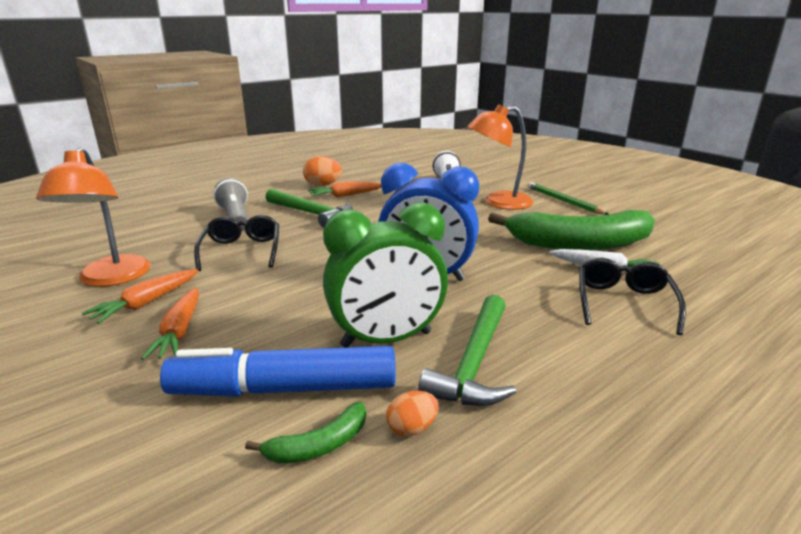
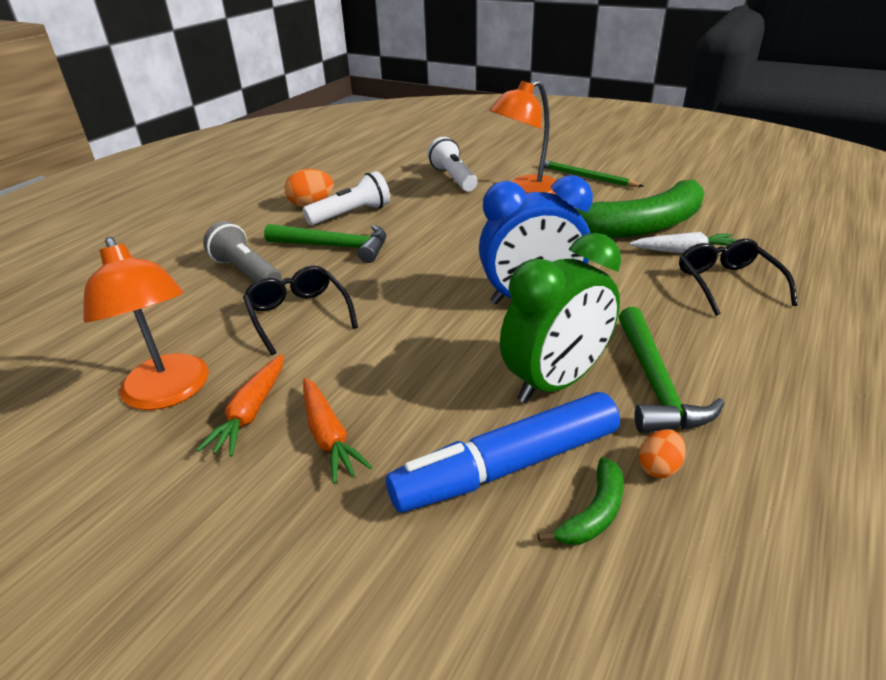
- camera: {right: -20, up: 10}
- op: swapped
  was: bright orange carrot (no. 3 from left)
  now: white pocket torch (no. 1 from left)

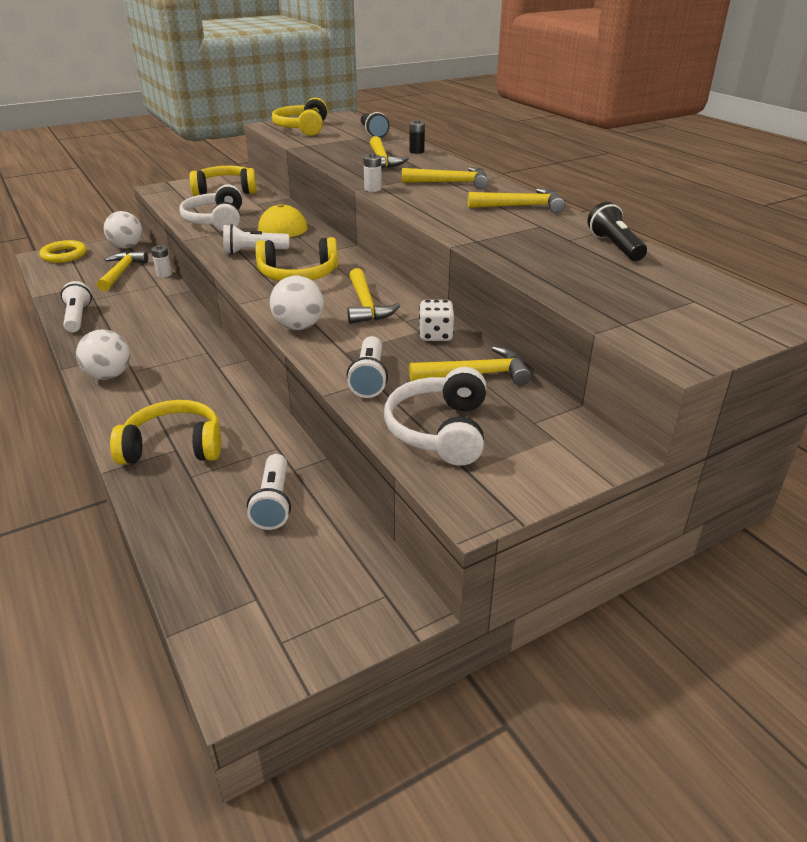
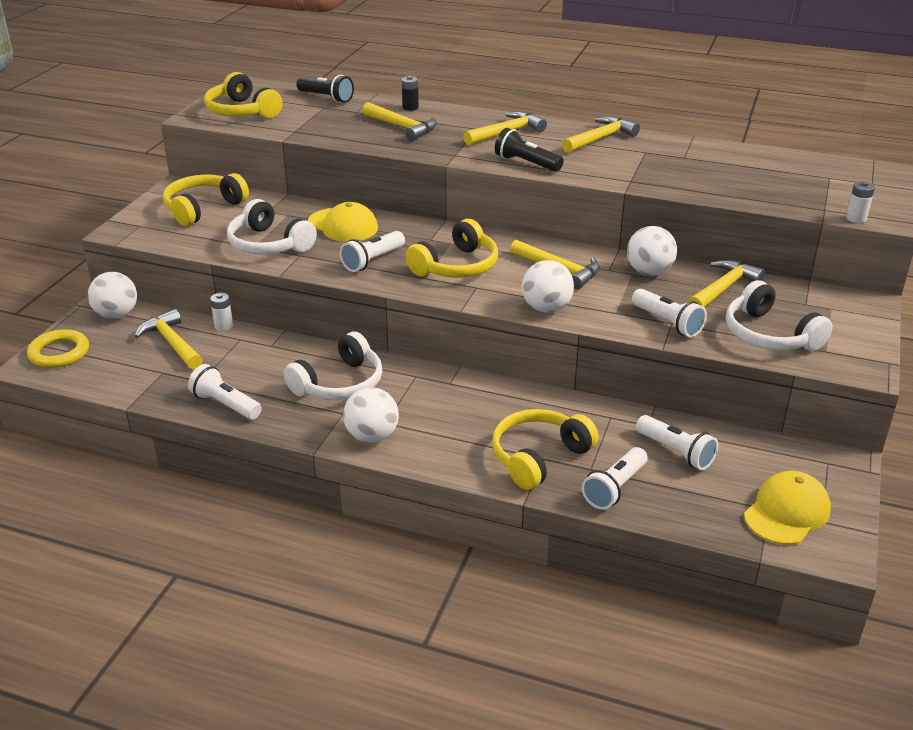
- camera: {right: -40, up: 0}
- op: shifted
  was: white power cell (no. 2 from left)
- op: shifted
  was: jet-black pocket torch (no. 2 from left)
- op: swapped
  was: white game die
  now: white sphere (no. 4 from left)
- op: new
  now: white over-ear headphones (no. 2 from left)
- op: new
  now: white pocket torch (no. 3 from left)
- op: new
  now: golden cap (no. 2 from left)

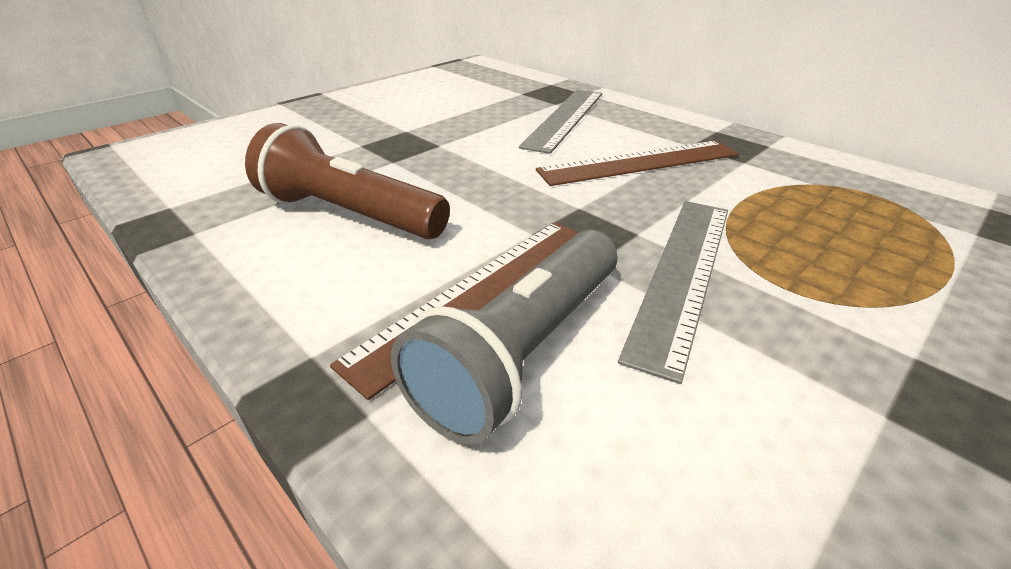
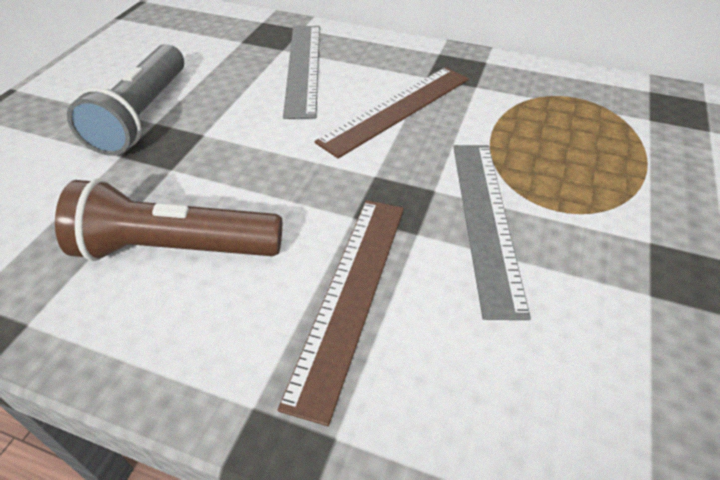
- camera: {right: -25, up: 10}
- op: shifted
  was: grey pocket torch

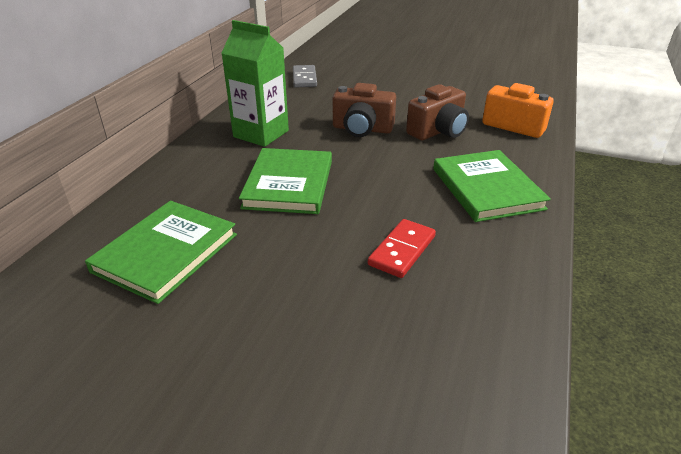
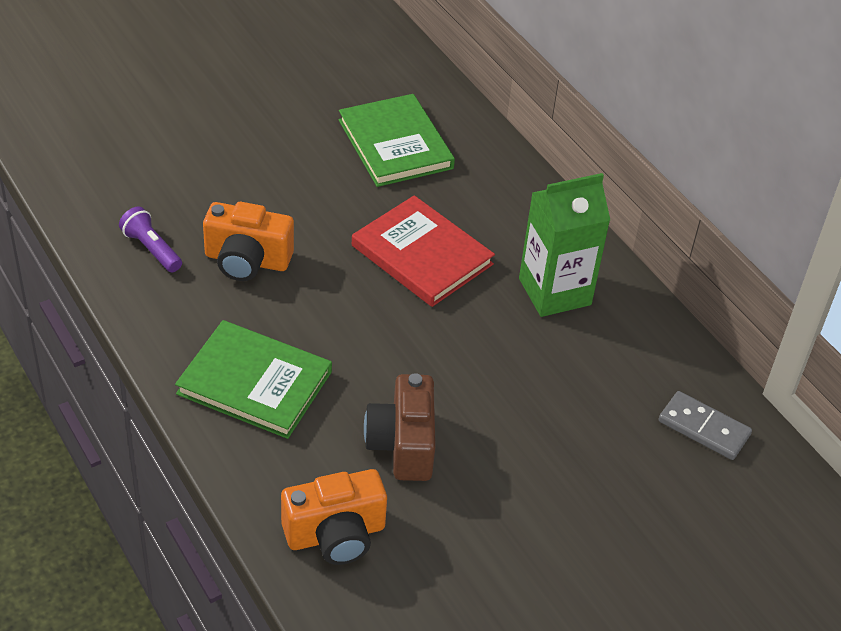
- camera: {right: 125, up: 10}
- op: gone
  was: brown camera (no. 1 from left)
- op: repainted
  was: leaf-green hardback (no. 2 from left)
  now: crimson hardback
- op: swapped
  was: crimson domino tile
  now: bright orange camera (no. 1 from left)
- op: new
  now: violet pocket torch

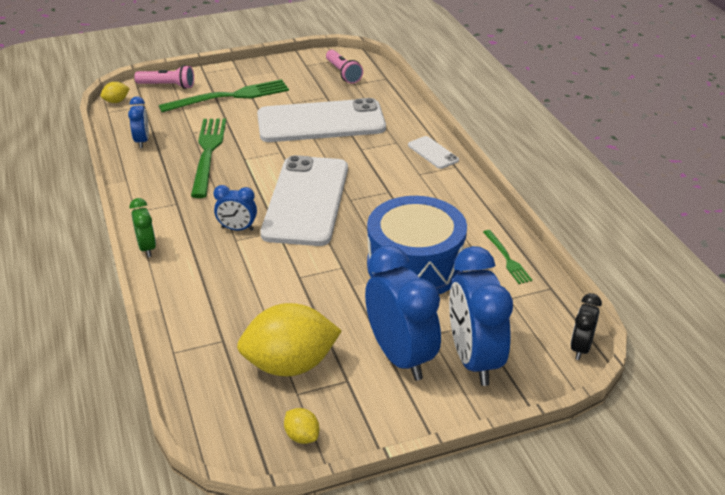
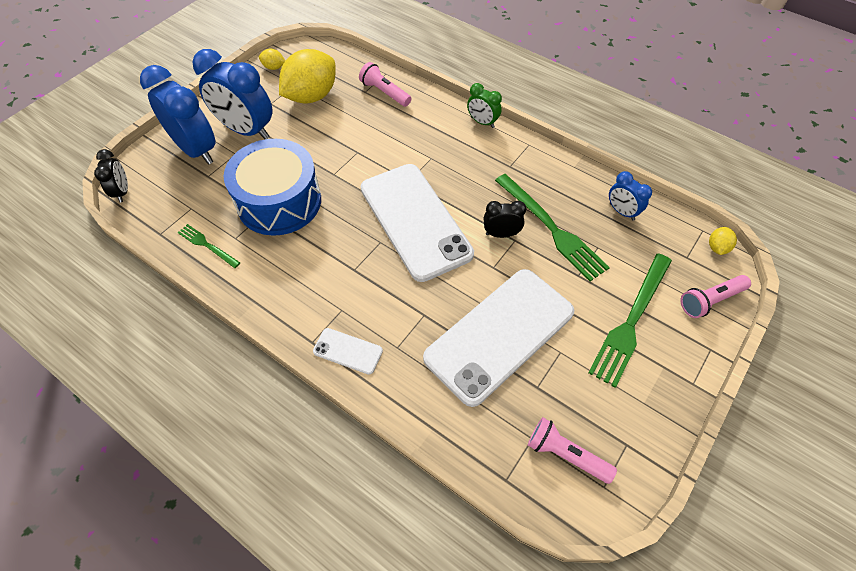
- camera: {right: 145, up: 20}
- op: gone
  was: blue alarm clock (no. 2 from left)
- op: new
  now: rosy pocket torch (no. 1 from left)
- op: new
  now: jet-black alarm clock (no. 2 from left)

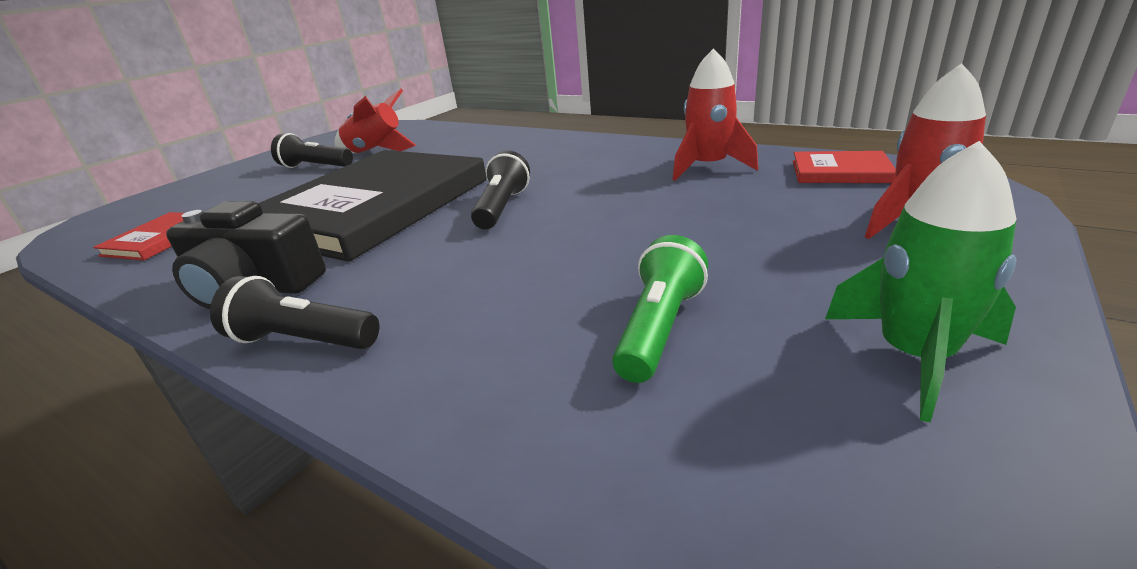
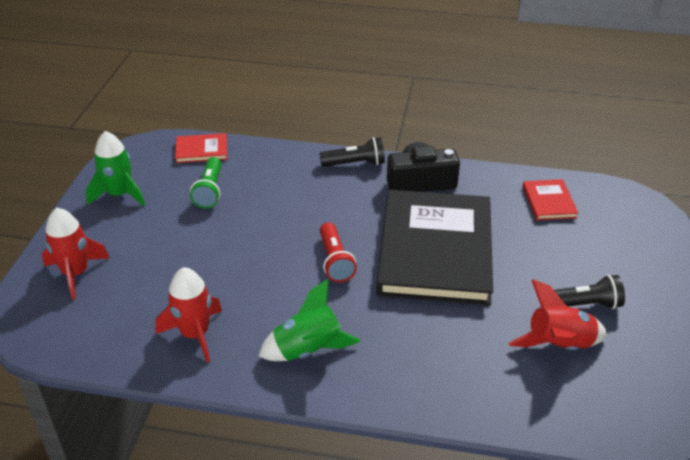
- camera: {right: 155, up: 10}
- op: repainted
  was: jet-black pocket torch (no. 3 from left)
  now: crimson pocket torch
- op: shifted
  was: crimson hardback (no. 2 from left in the first image)
  now: crimson hardback (no. 1 from left)
- op: new
  now: leaf-green toy rocket (no. 2 from left)

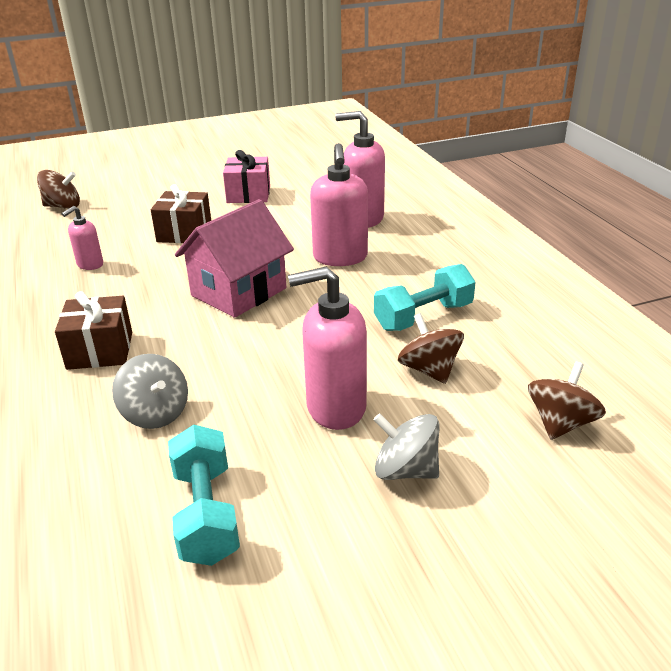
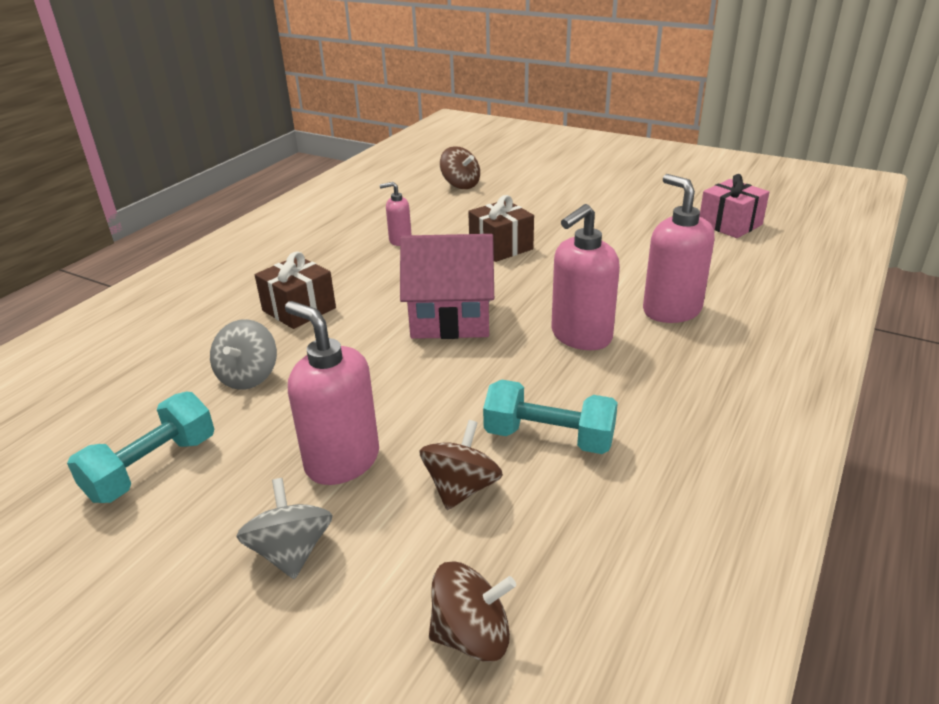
- camera: {right: 50, up: 0}
- op: shifted
  was: rosy wrapped gift

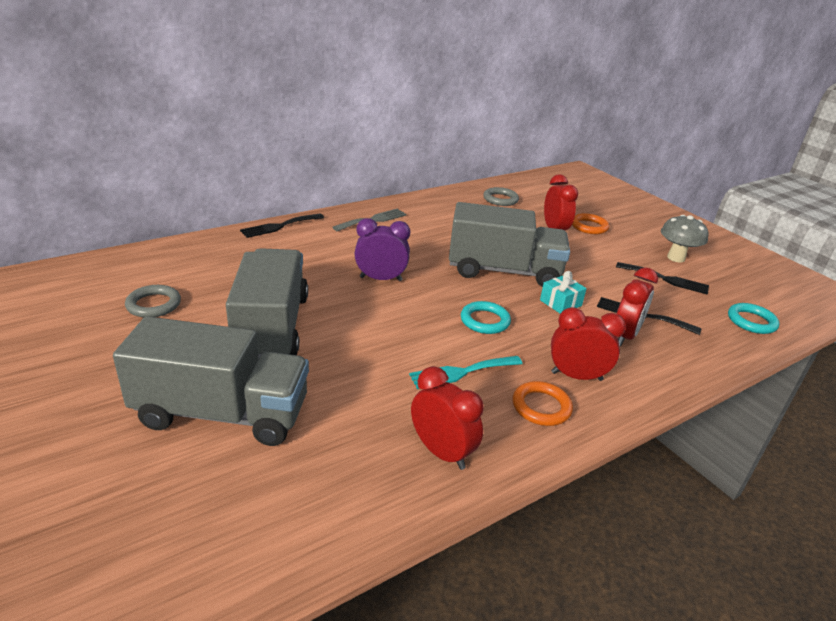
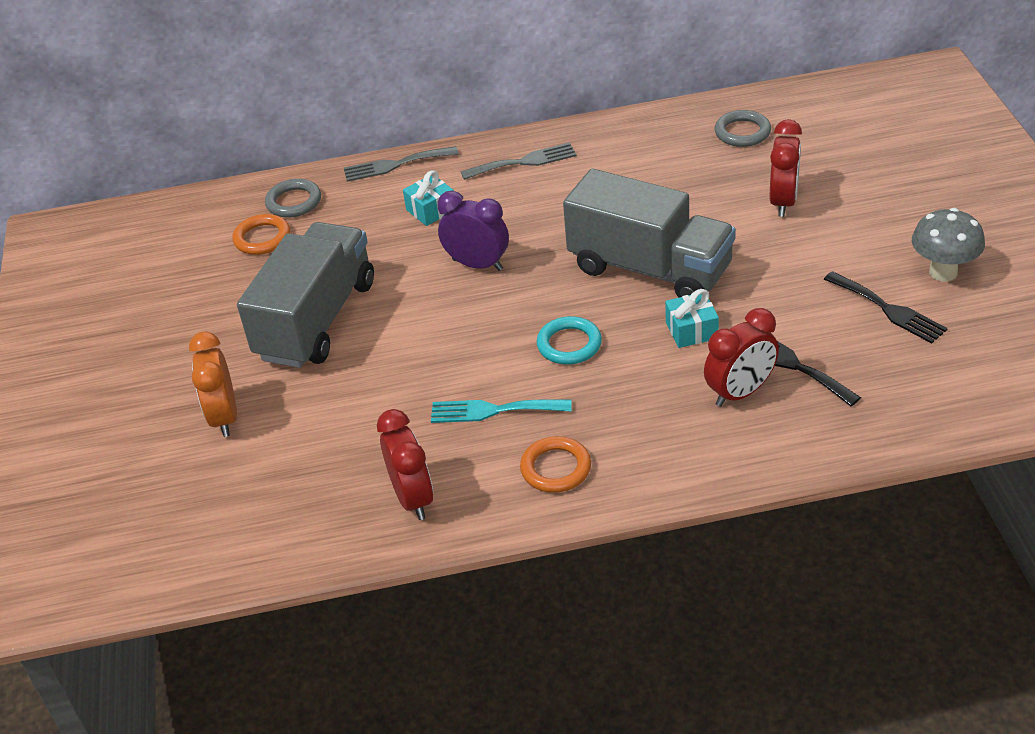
- camera: {right: 30, up: 10}
- op: shifted
  was: bright orange hoop (no. 2 from left in the first image)
  now: bright orange hoop (no. 1 from left)
- op: repainted
  was: jet-black dinner fork (no. 1 from left)
  now: grey dinner fork (no. 1 from left)
- op: shifted
  was: grey hoop (no. 1 from left)
- op: gone
  was: teal hoop (no. 2 from left)
- op: gone
  was: crimson alarm clock (no. 3 from left)
- op: swapped
  was: grey lorry (no. 1 from left)
  now: bright orange alarm clock
- op: new
  now: teal wrapped gift (no. 1 from left)

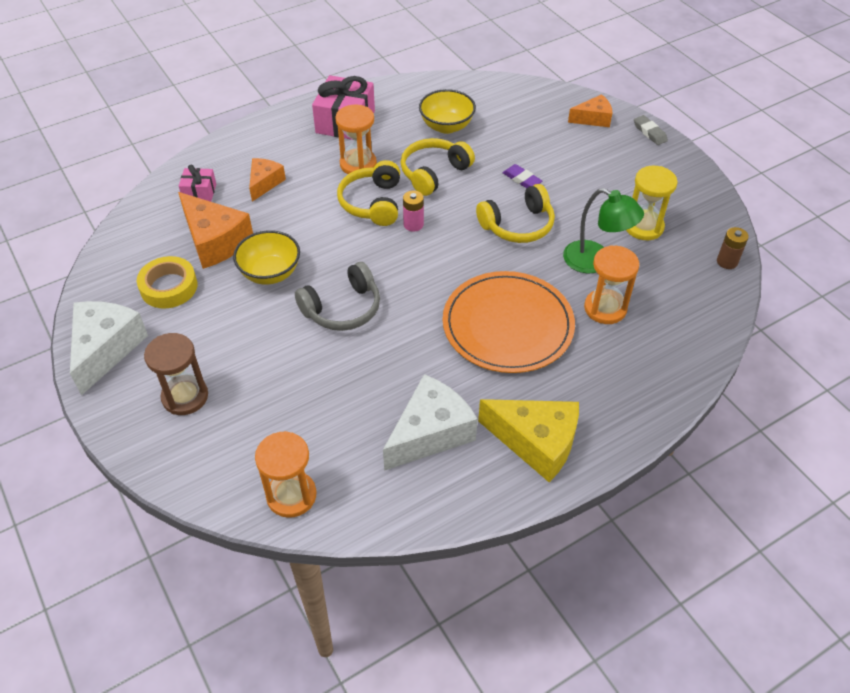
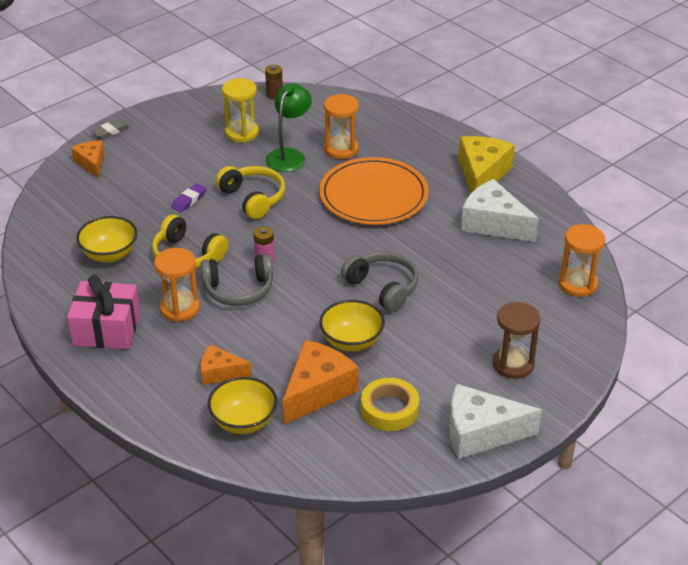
- camera: {right: -100, up: -10}
- op: repainted
  was: golden over-ear headphones (no. 1 from left)
  now: grey over-ear headphones (no. 1 from left)
- op: swapped
  was: rosy wrapped gift (no. 1 from left)
  now: golden bowl (no. 2 from left)

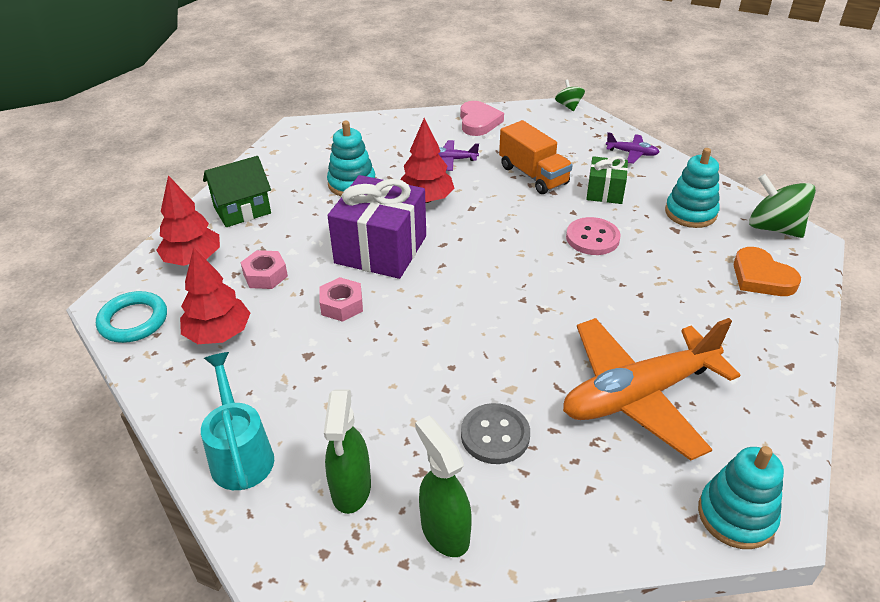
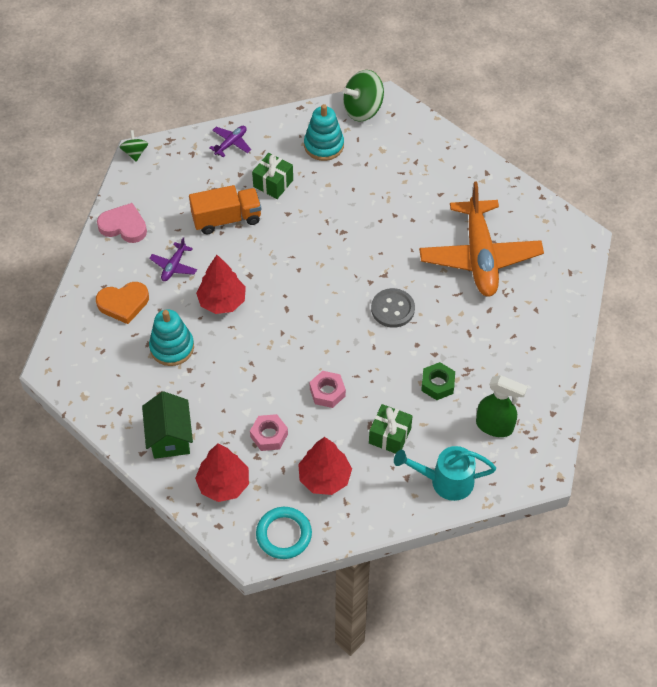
- camera: {right: -70, up: 15}
- op: rotated
  was: leaf-green toy top (no. 1 from left)
  clockwise: 75
- op: gone
  was: violet wrapped gift
- op: gone
  was: rosy shirt button
- op: shifted
  was: bright orange heart
- op: shifted
  was: grey shirt button
- op: gone
  was: leaf-green spray cleaner (no. 2 from left)
- op: gone
  was: teal ring stacker (no. 3 from left)
- op: new
  now: leaf-green hex nut
- op: new
  now: leaf-green wrapped gift (no. 2 from left)

